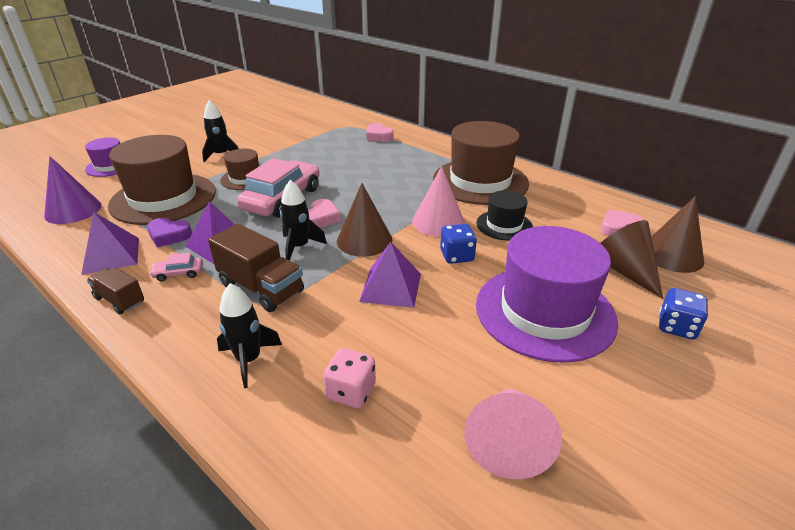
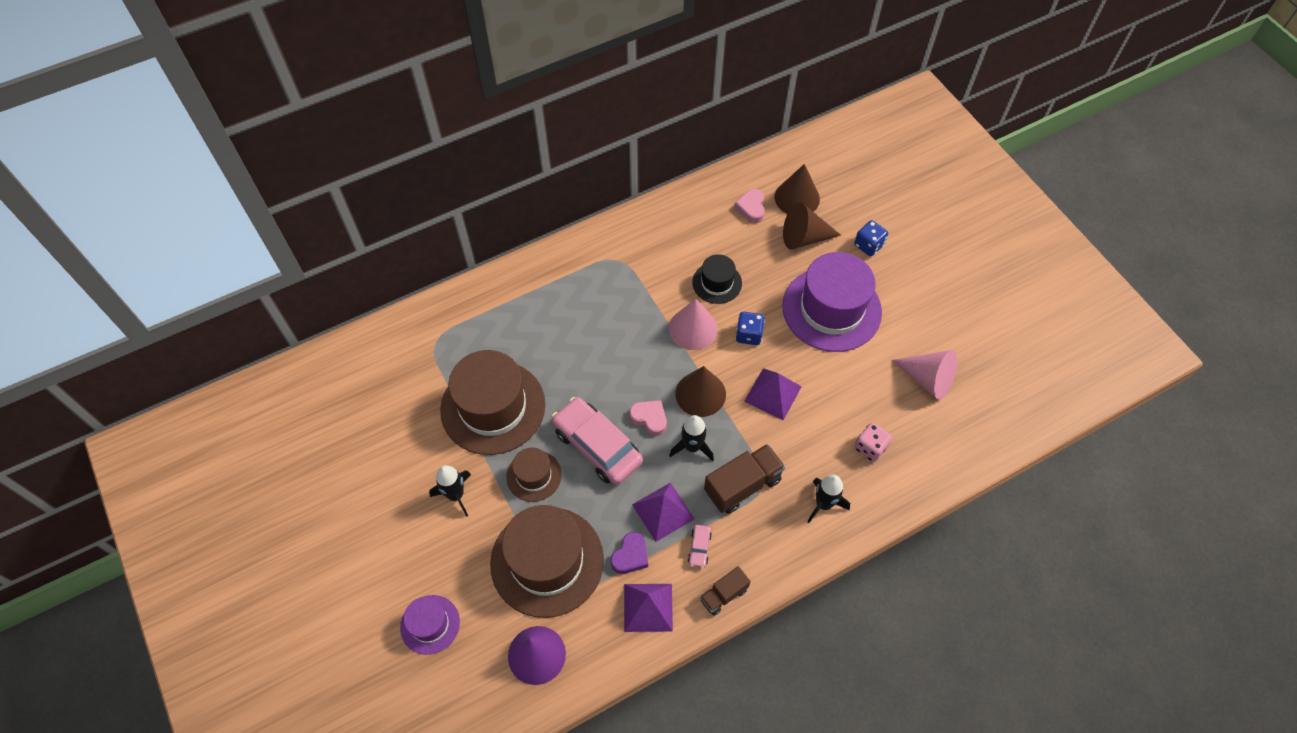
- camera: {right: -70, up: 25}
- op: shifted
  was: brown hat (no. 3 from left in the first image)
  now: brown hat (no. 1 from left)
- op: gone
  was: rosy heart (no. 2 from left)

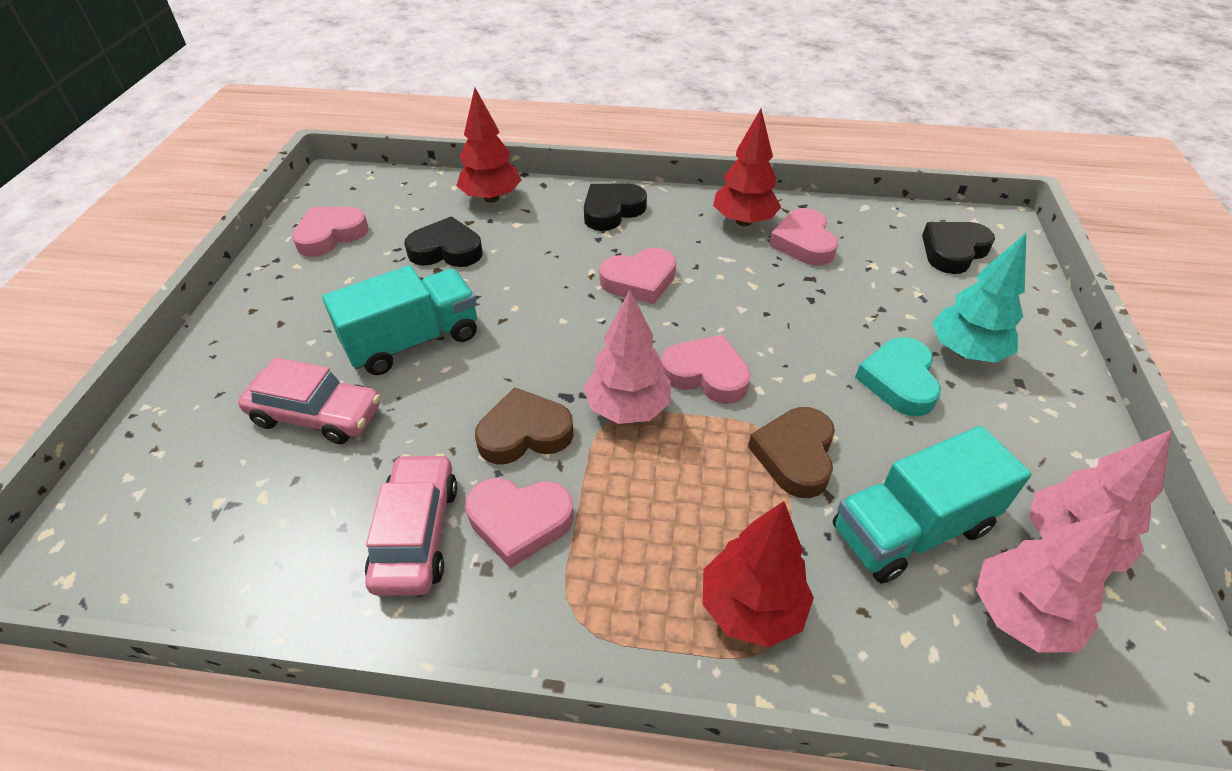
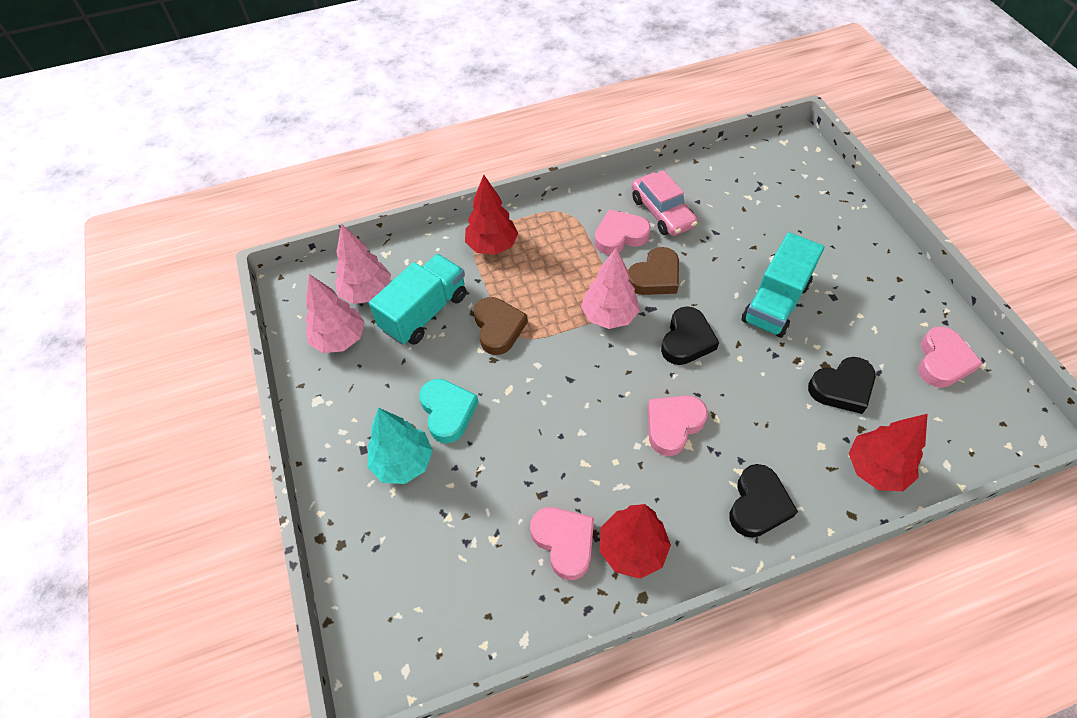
- camera: {right: 155, up: 10}
- op: shifted
  was: jet-black heart (no. 3 from left in the first image)
  now: jet-black heart (no. 1 from left)
- op: gone
  was: rosy heart (no. 4 from left)
- op: gone
  was: rosy toy car (no. 1 from left)

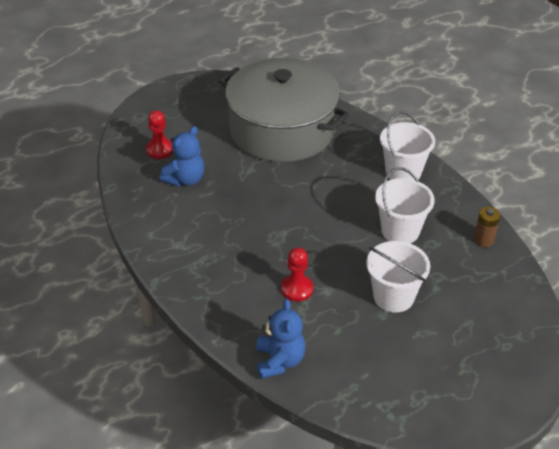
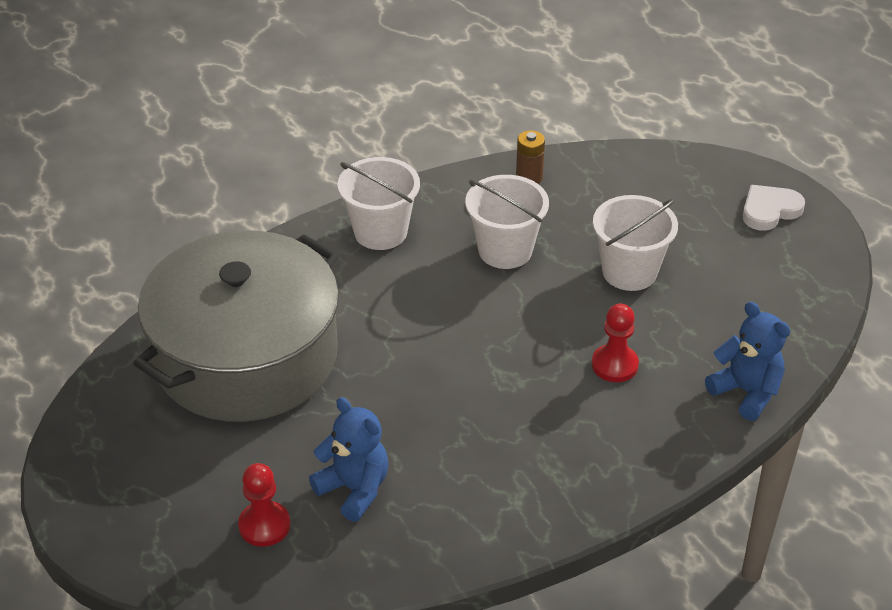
- camera: {right: -85, up: 0}
- op: rotated
  was: blue teddy (no. 2 from left)
  clockwise: 45
- op: new
  now: white heart

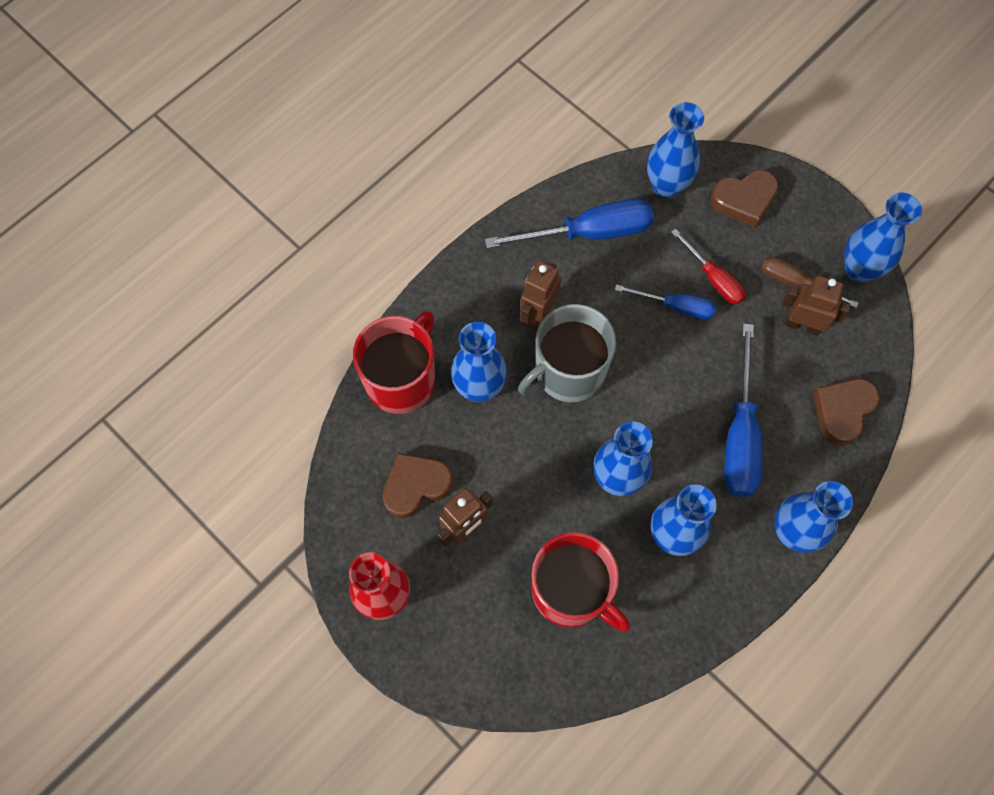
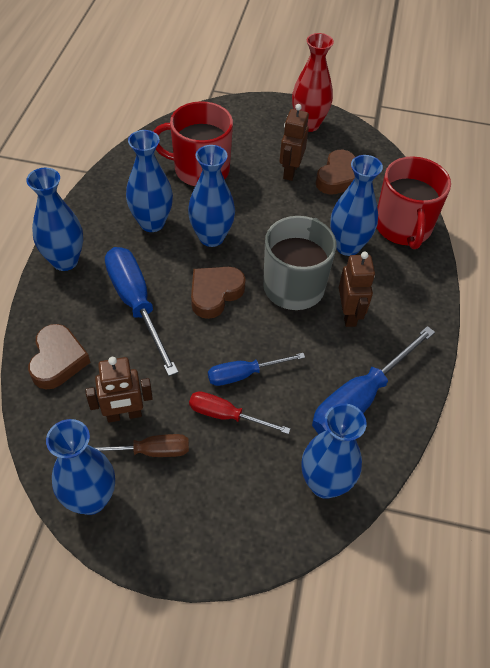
- camera: {right: 145, up: -15}
- op: shifted
  was: brown heart (no. 2 from left)

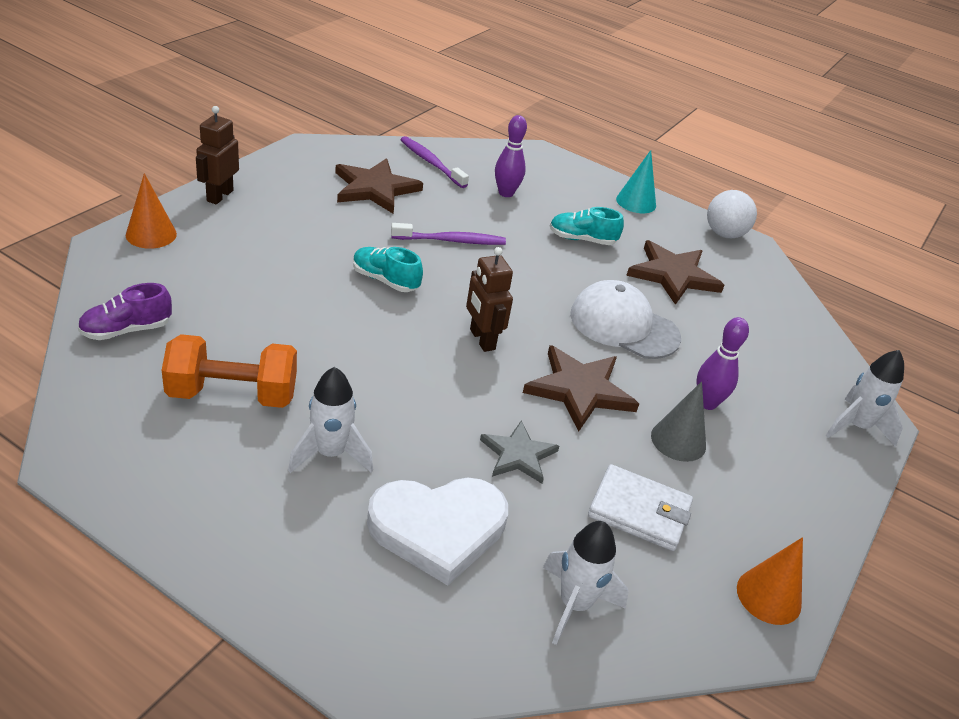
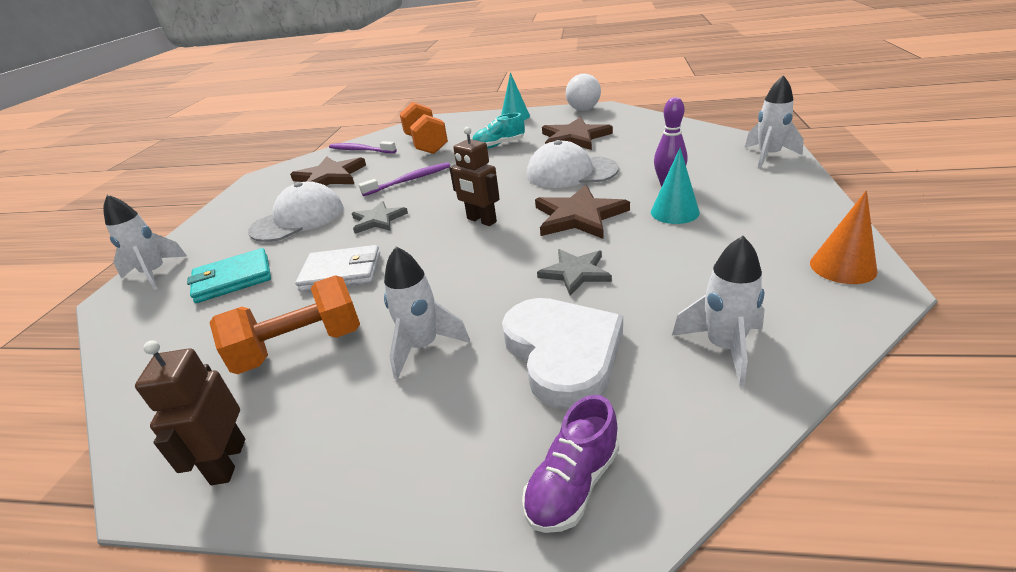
- camera: {right: -15, up: -5}
- op: shifted
  was: brown robot figure (no. 1 from left)
- op: swapped
  was: violet bowling pin (no. 1 from left)
  now: bright orange hand weight (no. 2 from left)
- op: swapped
  was: bright orange cone shape (no. 1 from left)
  now: white toy rocket (no. 1 from left)
- op: swapped
  was: teal lace-up shoe (no. 1 from left)
  now: grey star shape (no. 1 from left)
- op: shifted
  was: violet lace-up shoe
- op: repainted
  was: grey cone shape
  now: teal cone shape (no. 2 from left)
- op: shifted
  was: white card wallet
- op: rotated
  was: white heart
  clockwise: -75
- op: new
  now: white cap (no. 1 from left)
- op: new
  now: teal card wallet

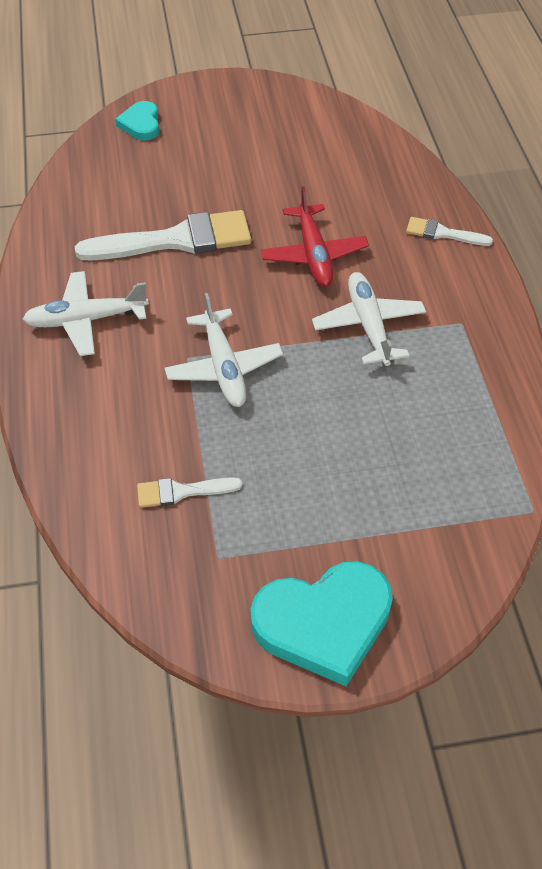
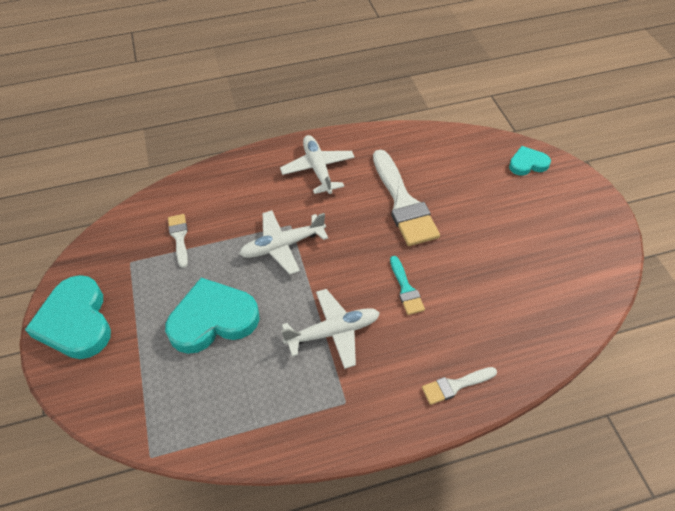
- camera: {right: 85, up: 0}
- op: swapped
  was: crimson plane
  now: teal paint brush
- op: rotated
  was: white paint brush (no. 3 from left)
  clockwise: -120
- op: new
  now: teal heart (no. 2 from left)

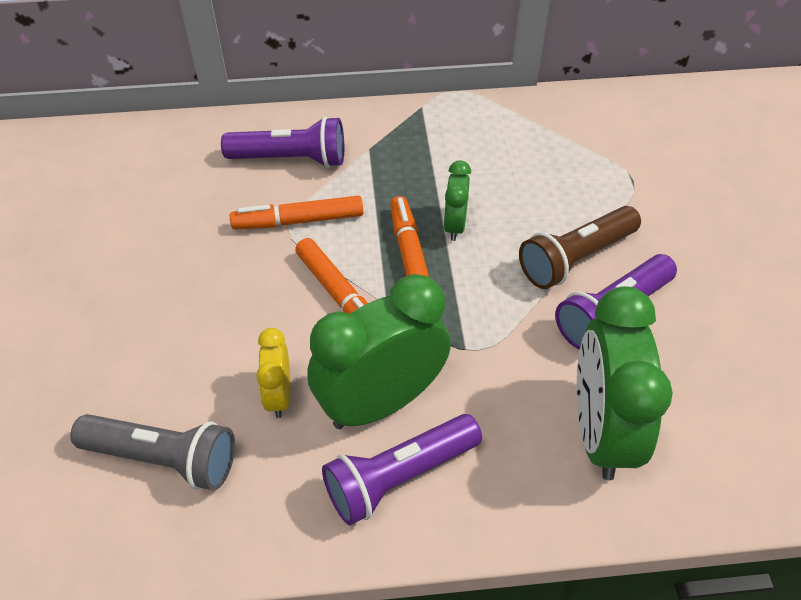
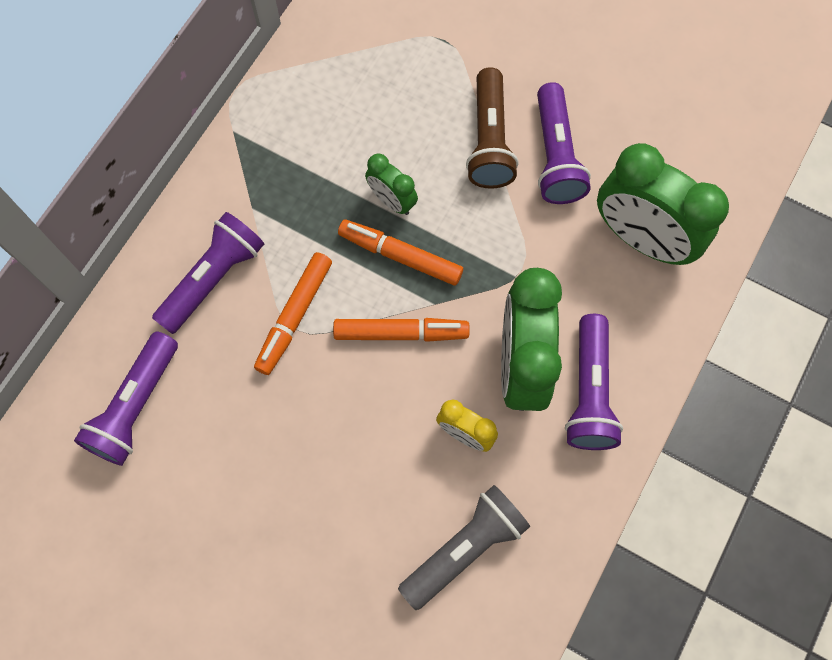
- camera: {right: -55, up: 20}
- op: new
  now: violet pocket torch (no. 1 from left)

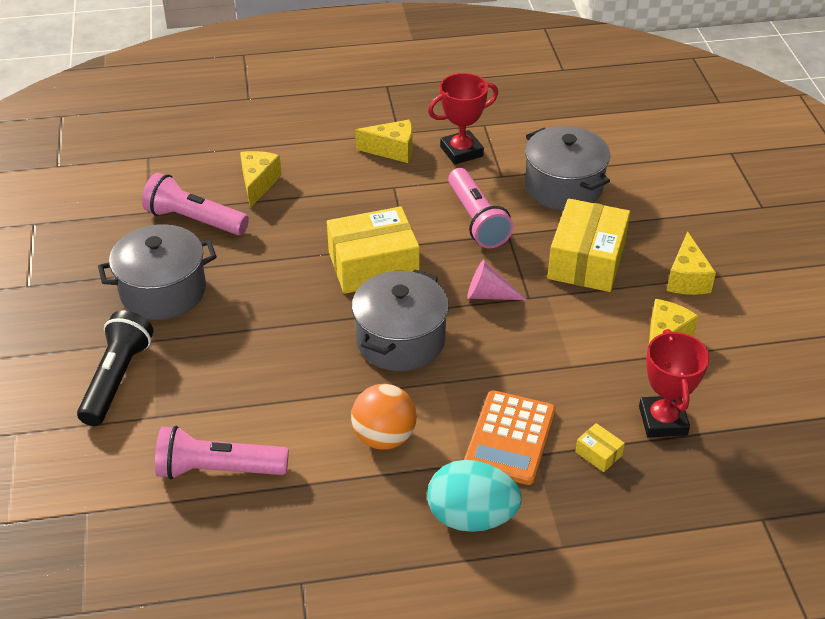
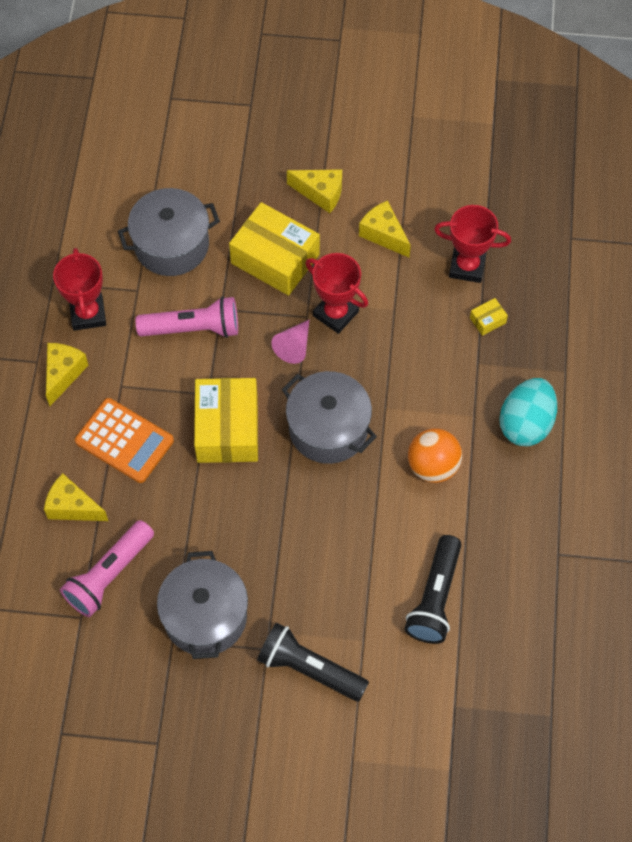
- camera: {right: -75, up: 20}
- op: shifted
  was: bright orange calculator
- op: repainted
  was: rosy pocket torch (no. 2 from left)
  now: jet-black pocket torch (no. 2 from left)
- op: new
  now: crimson trophy (no. 2 from left)

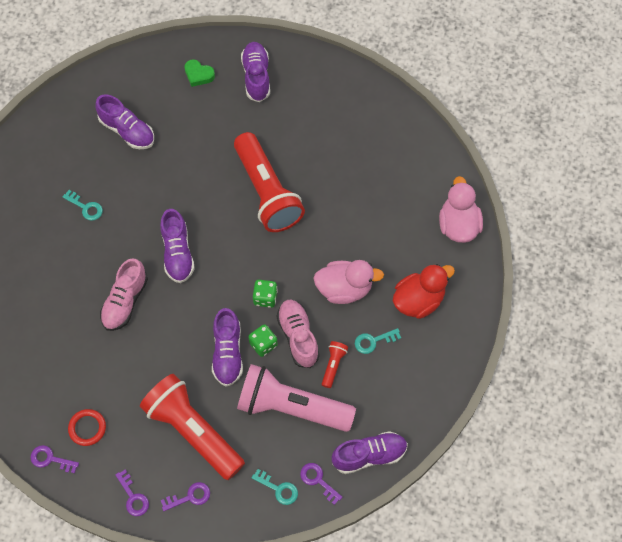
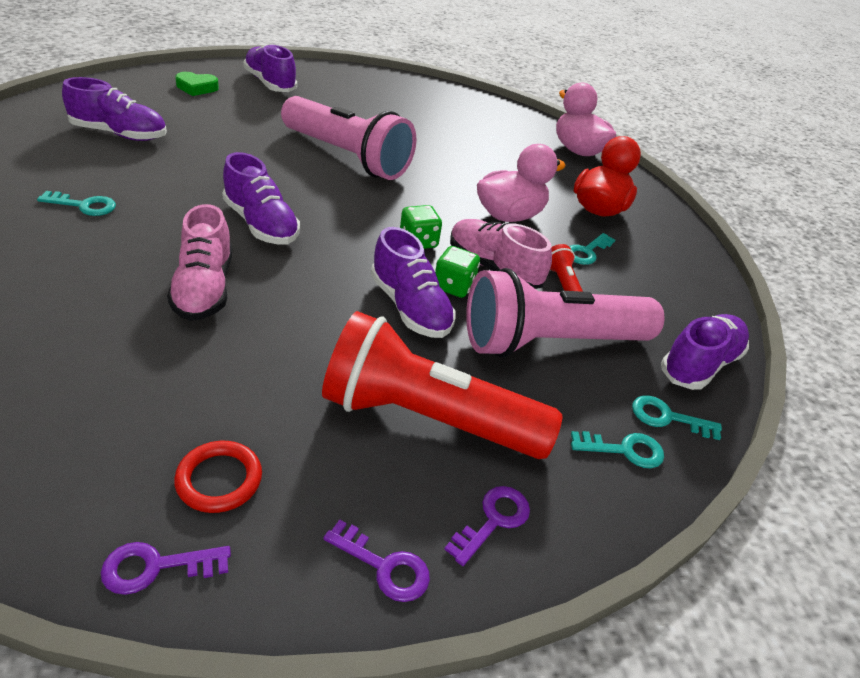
- camera: {right: -35, up: -25}
- op: repainted
  was: crimson pocket torch (no. 2 from left)
  now: rosy pocket torch (no. 1 from left)
- op: repainted
  was: violet door key (no. 4 from left)
  now: teal door key (no. 4 from left)

